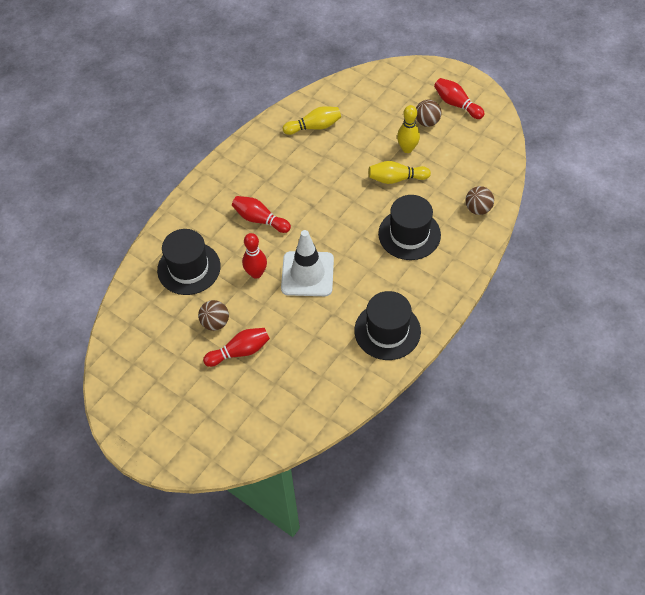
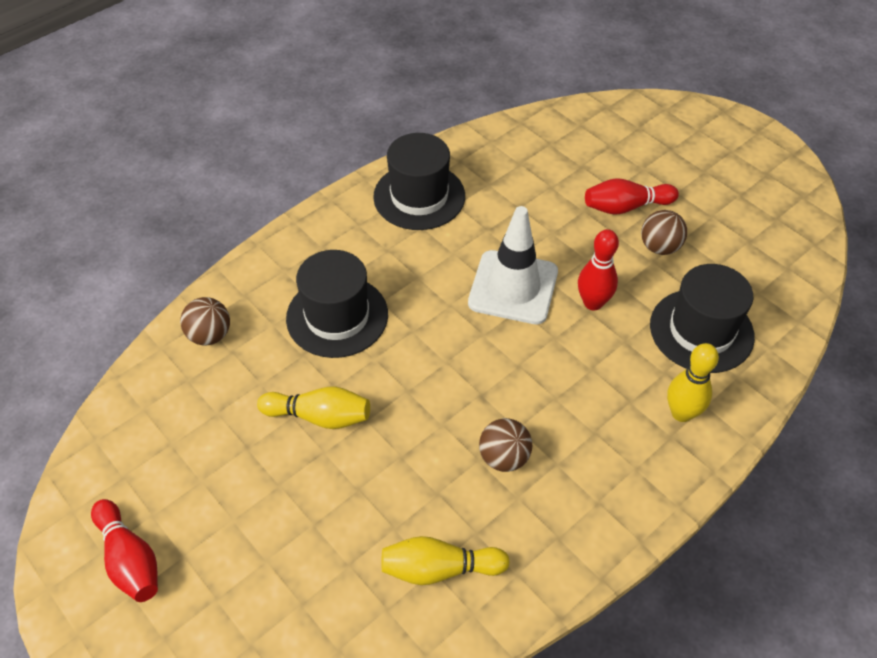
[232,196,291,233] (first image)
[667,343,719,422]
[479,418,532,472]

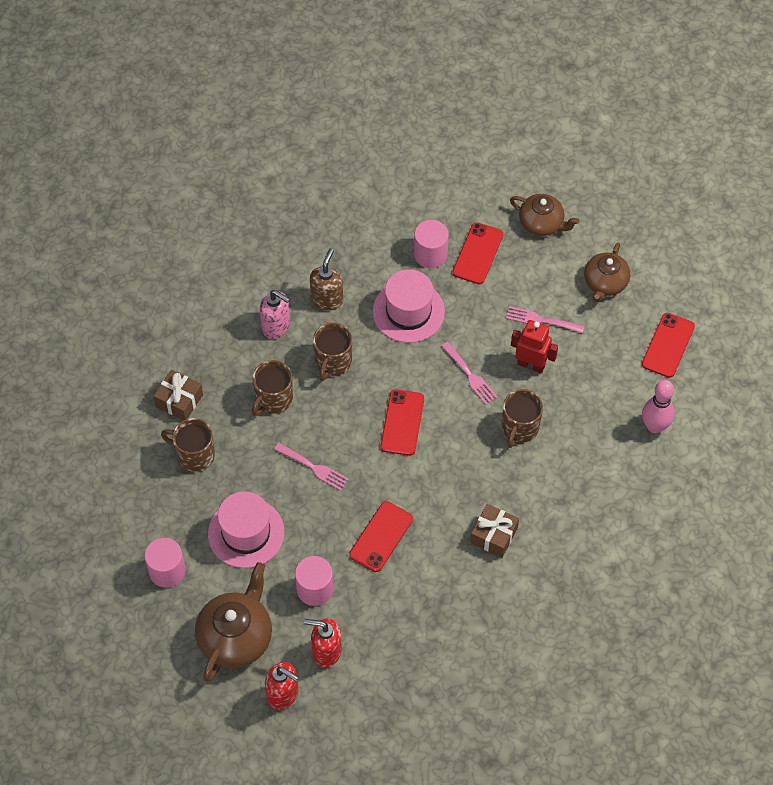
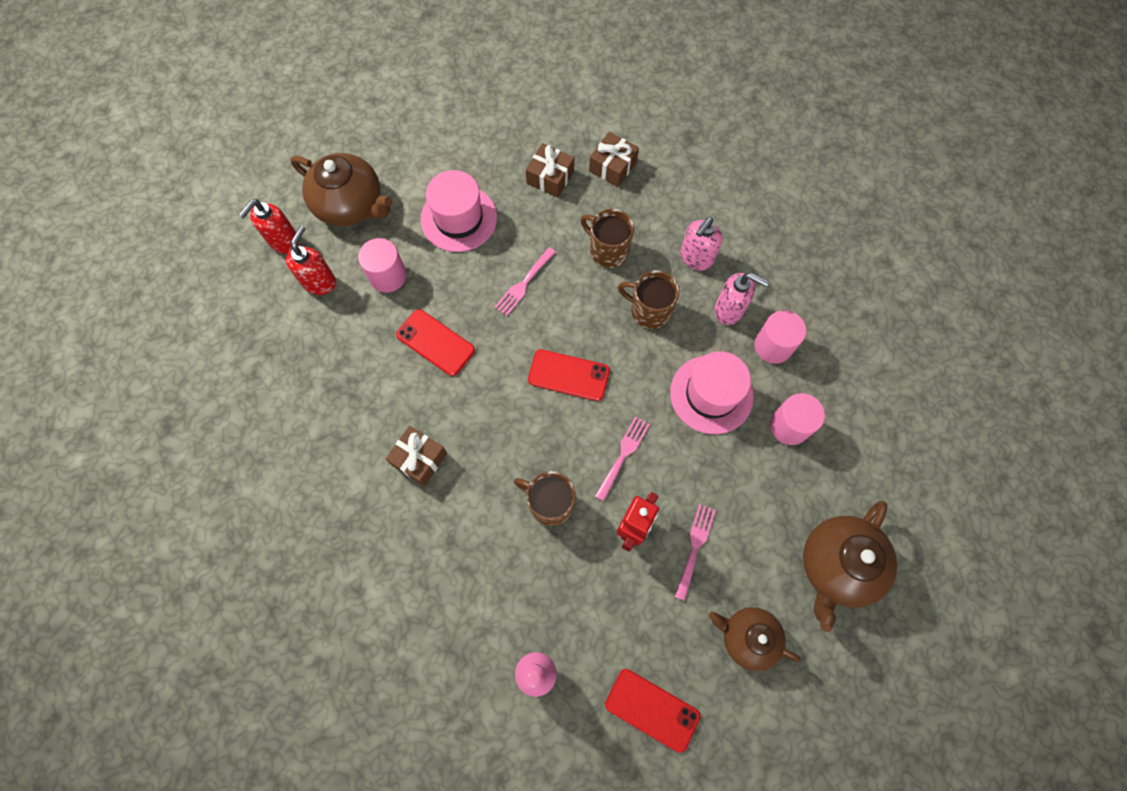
[755,310,806,364]
[526,143,574,198]
[714,273,769,325]
[595,416,650,501]
[452,222,503,284] (first image)
[803,501,898,632]

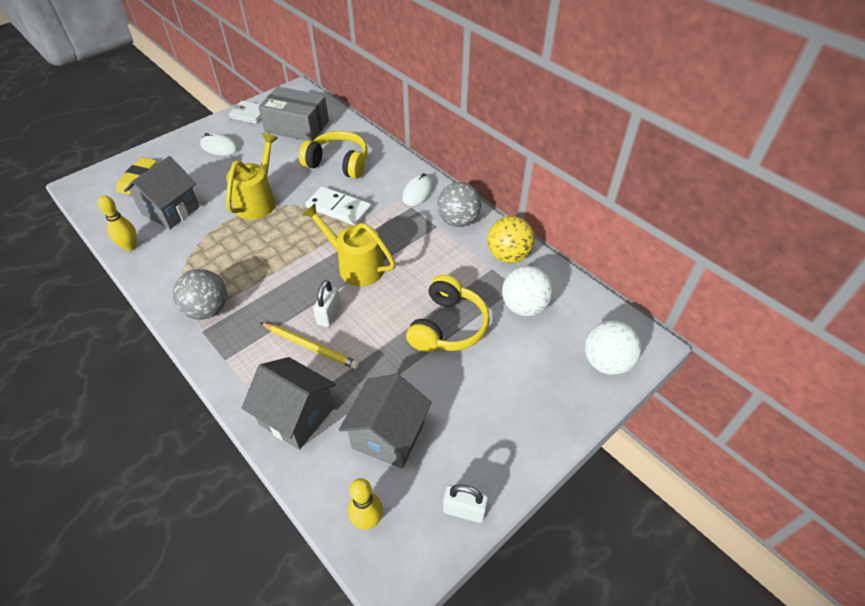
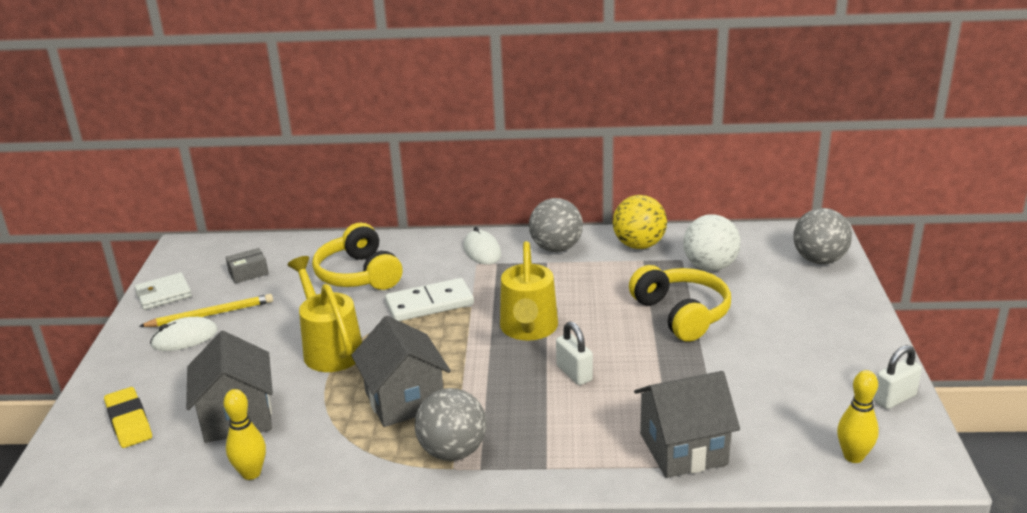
[226,248,269,284]
[139,294,273,327]
[312,223,403,290]
[500,241,558,341]
[351,316,451,427]
[793,208,852,264]

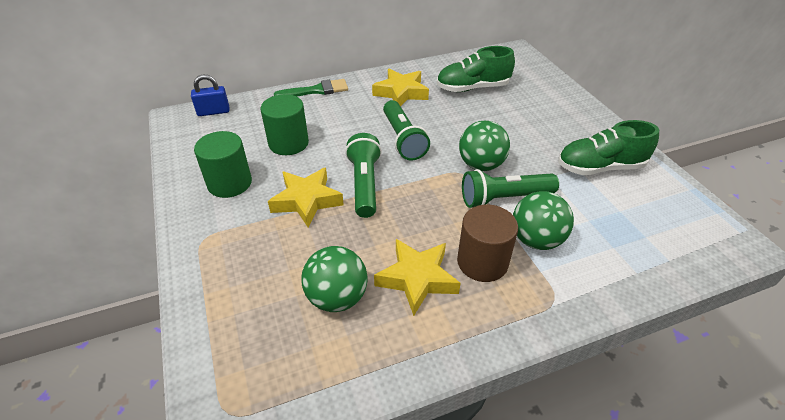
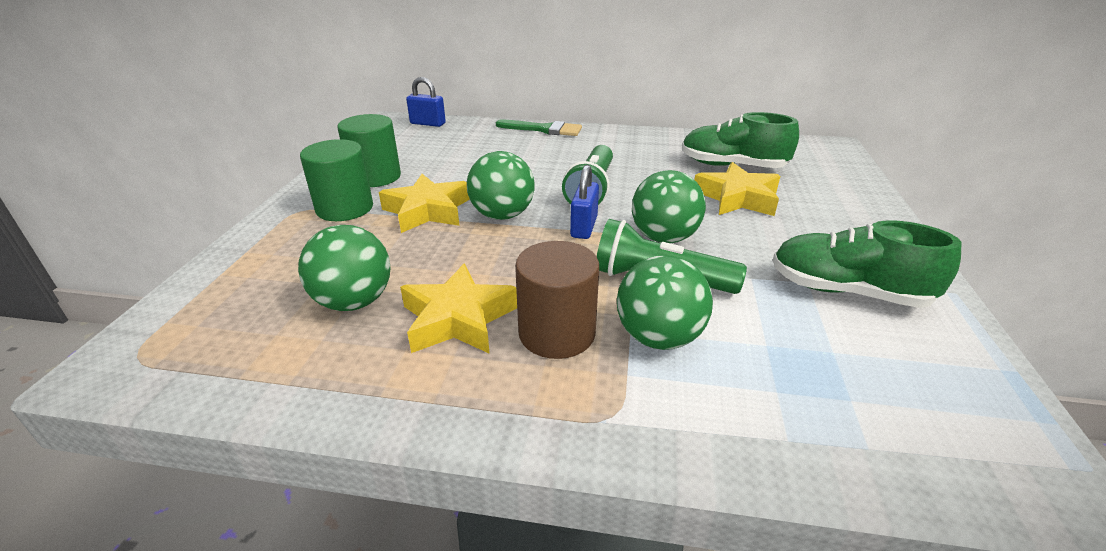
[300,139,373,221]
[467,151,535,220]
[694,162,780,216]
[570,165,599,239]

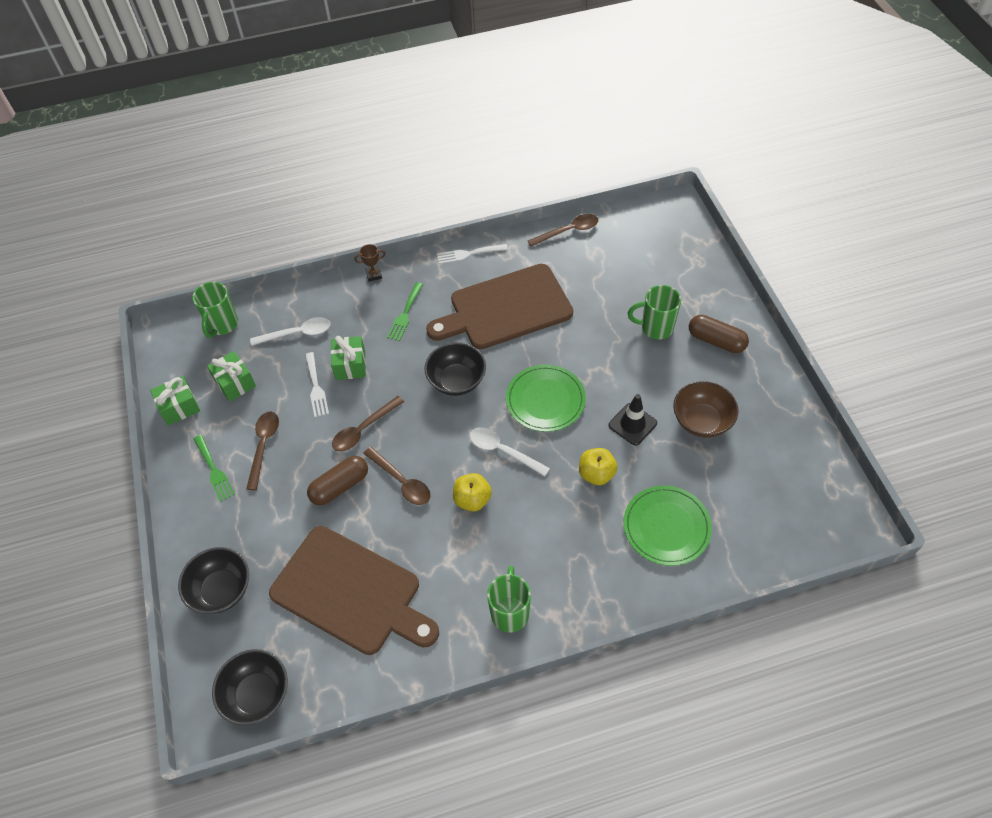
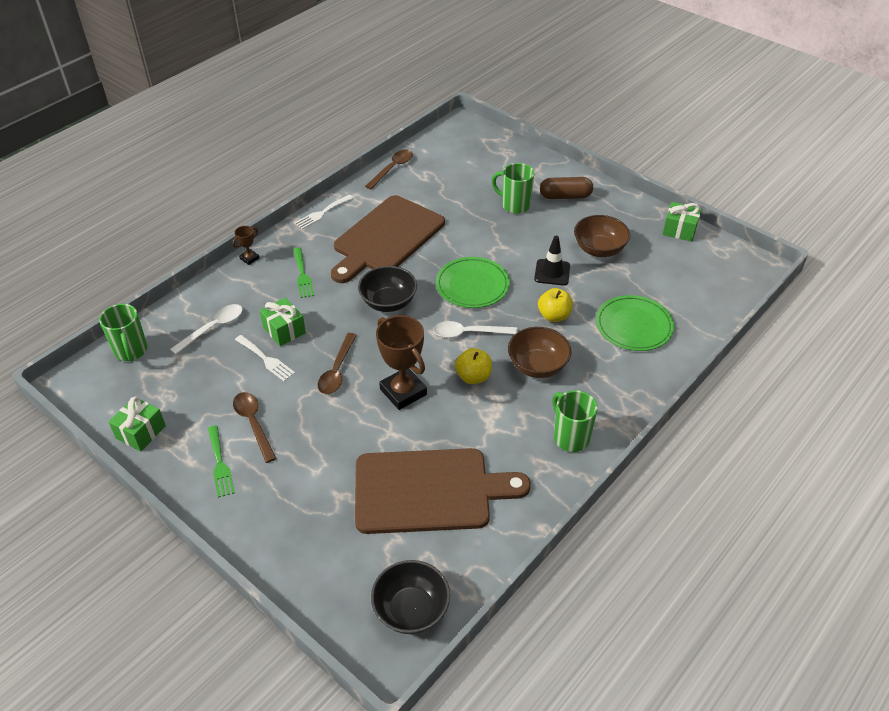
[178,547,249,614] (first image)
[208,425,235,498]
[663,202,702,242]
[307,456,368,505] (first image)
[376,315,427,410]
[492,163,534,214]
[508,327,572,378]

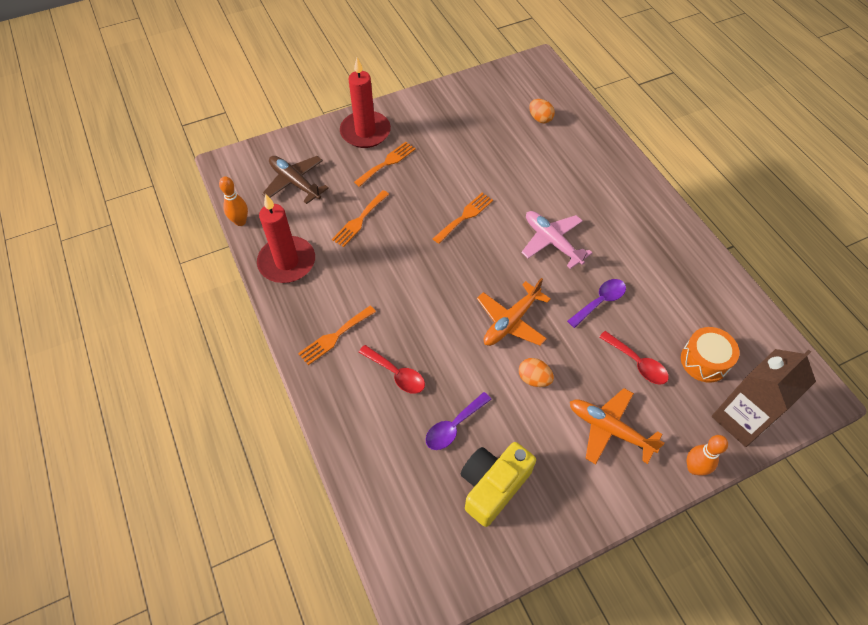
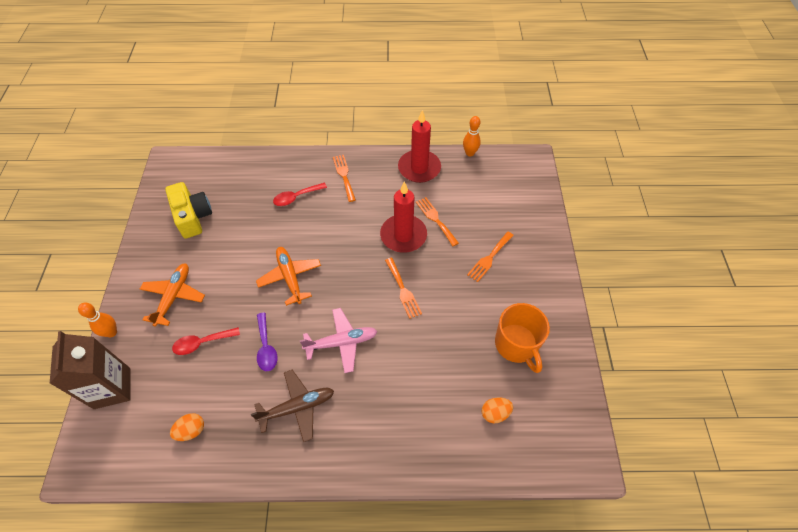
[251,370,334,442]
[380,182,427,253]
[467,232,514,282]
[425,392,492,450] (first image)
[170,413,204,441]
[140,263,205,327]
[681,327,739,383] (first image)
[495,303,550,373]

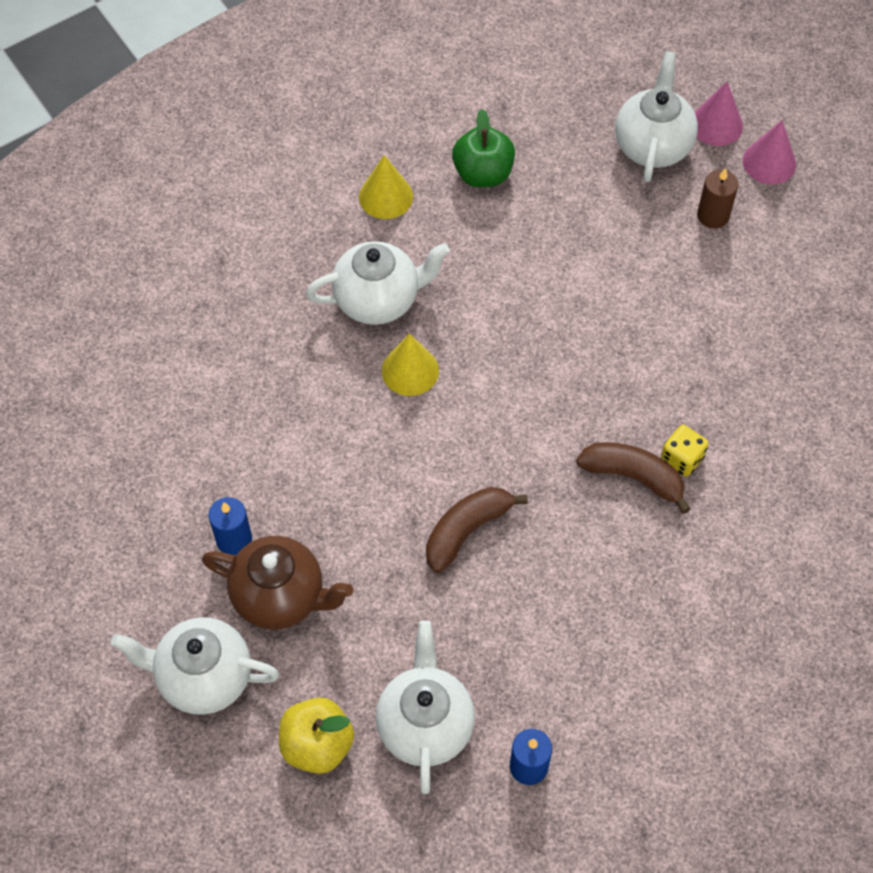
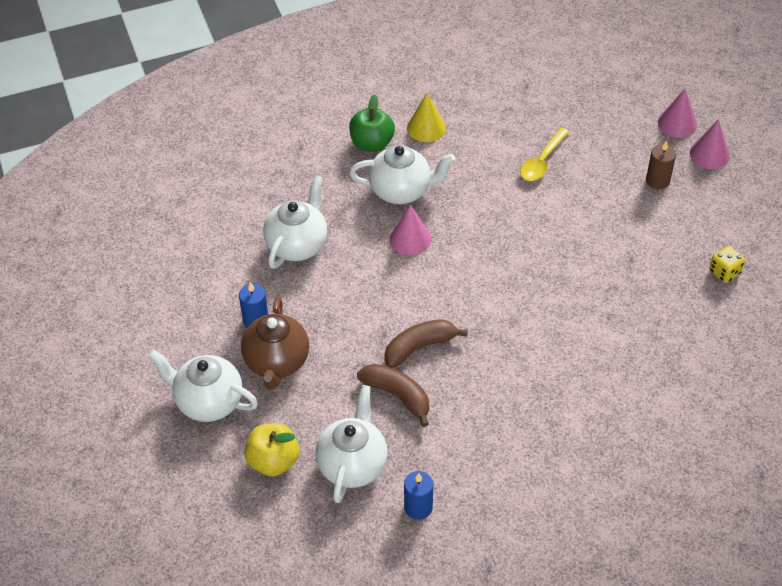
[241,297,309,389]
[390,205,431,255]
[349,95,395,152]
[357,364,429,427]
[263,175,327,269]
[709,246,745,283]
[520,128,569,181]

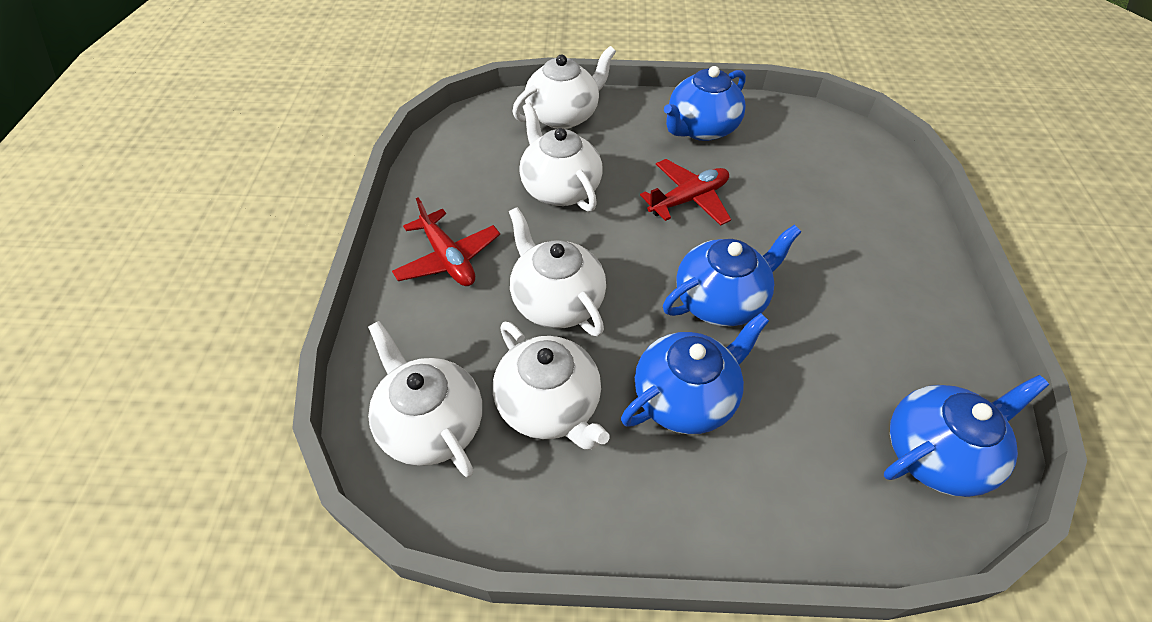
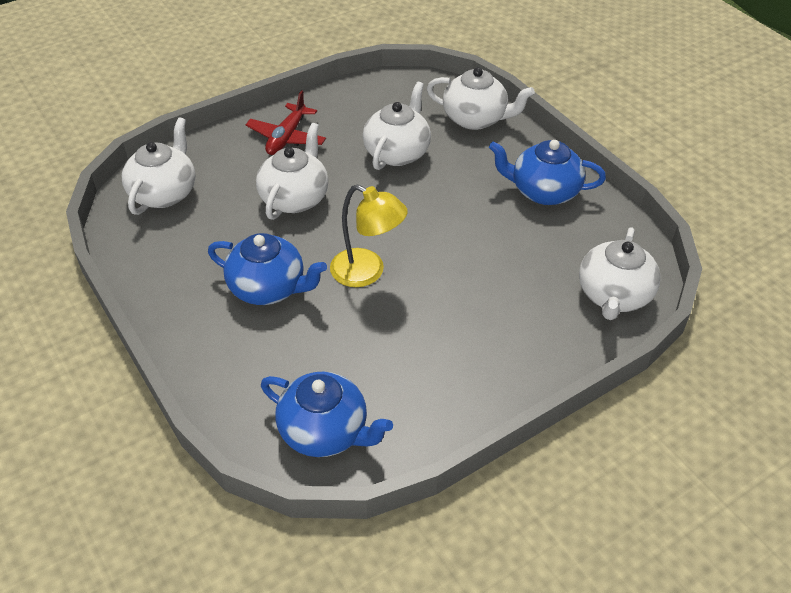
[579,227,661,320]
[640,159,731,226] (first image)
[330,185,408,287]

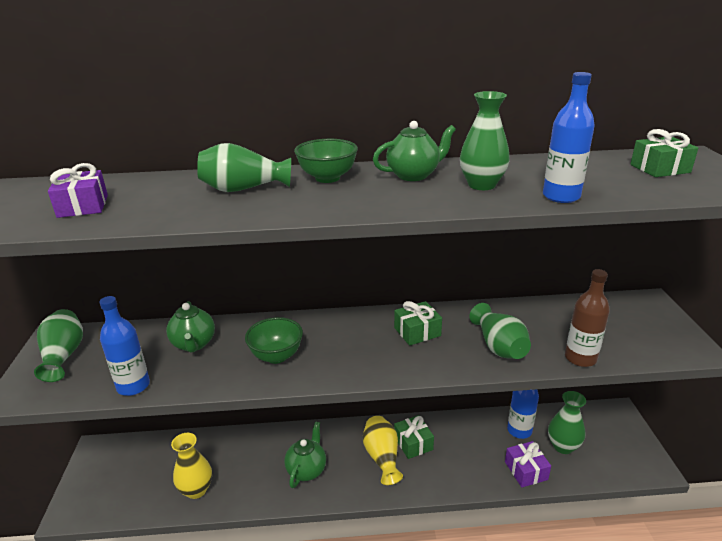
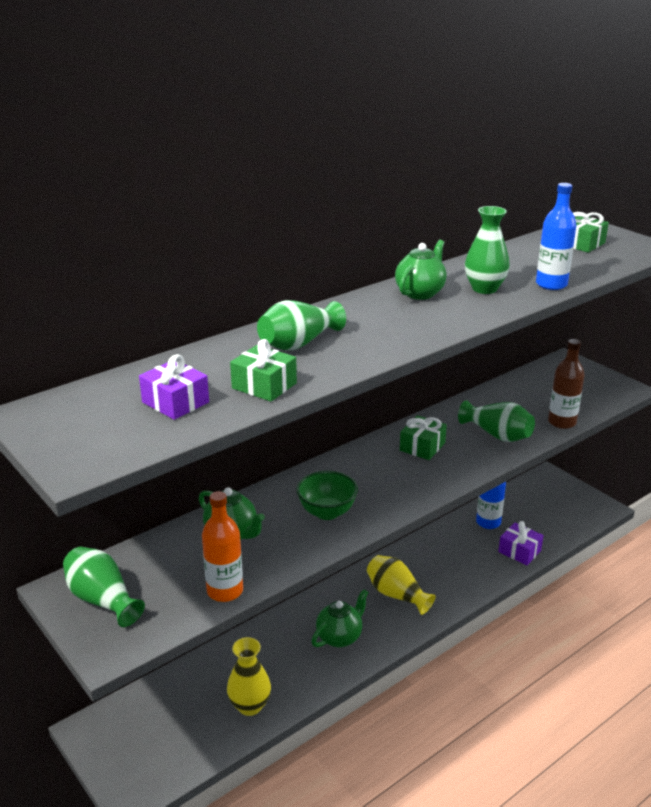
[202,491,243,602]
[311,589,368,647]
[294,139,358,183] (first image)
[230,339,297,402]
[548,391,586,454] (first image)

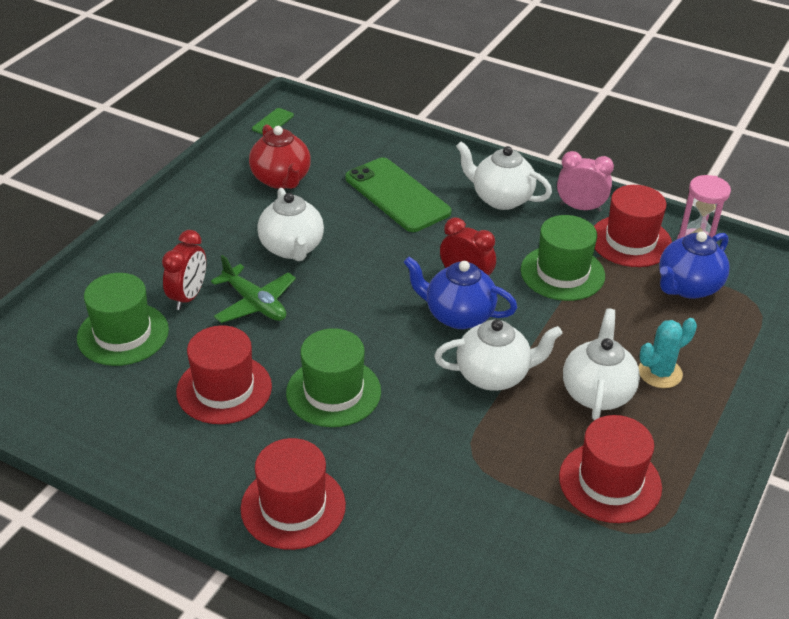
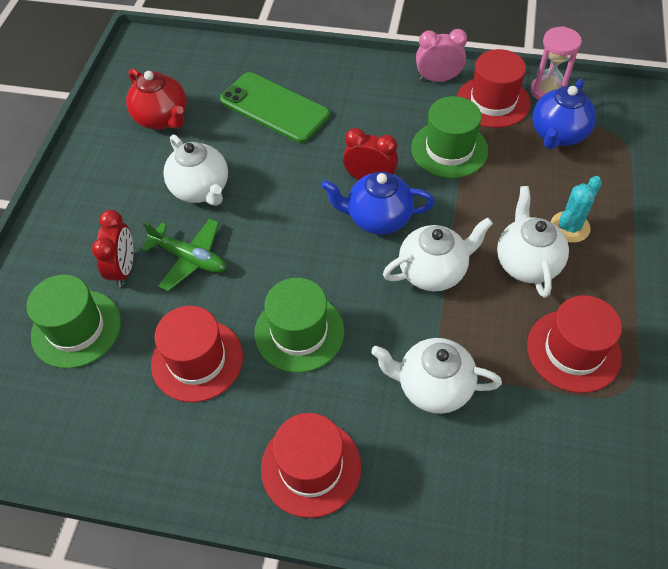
[252,108,294,134] (first image)
[371,338,502,414]

